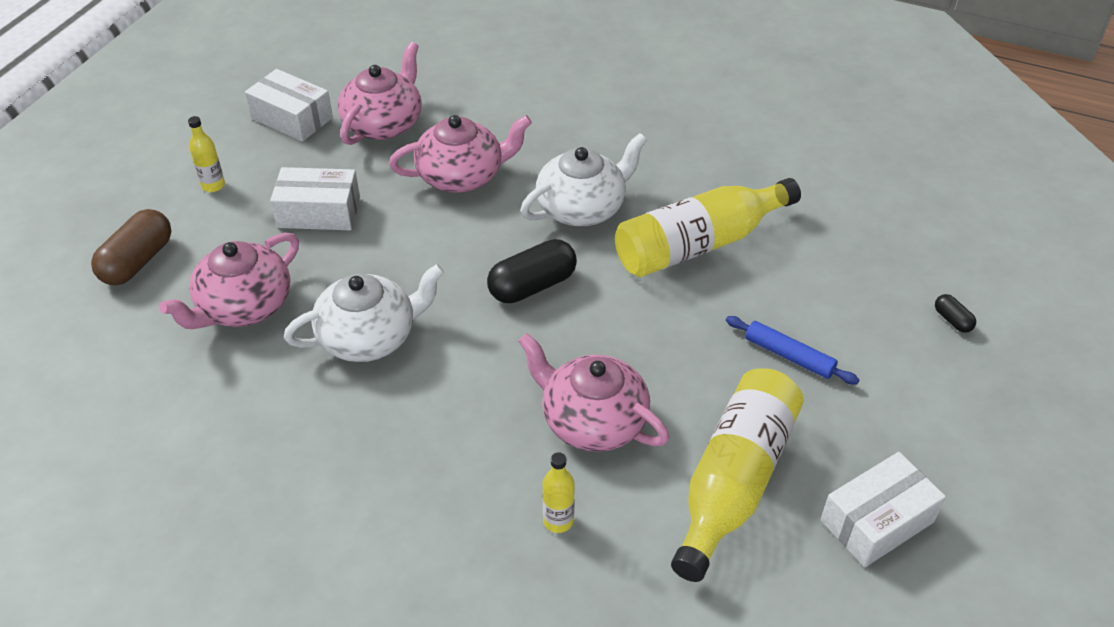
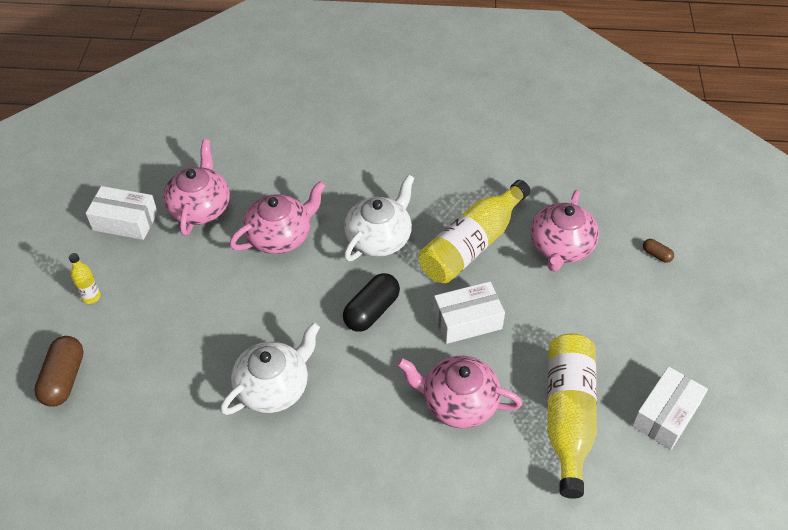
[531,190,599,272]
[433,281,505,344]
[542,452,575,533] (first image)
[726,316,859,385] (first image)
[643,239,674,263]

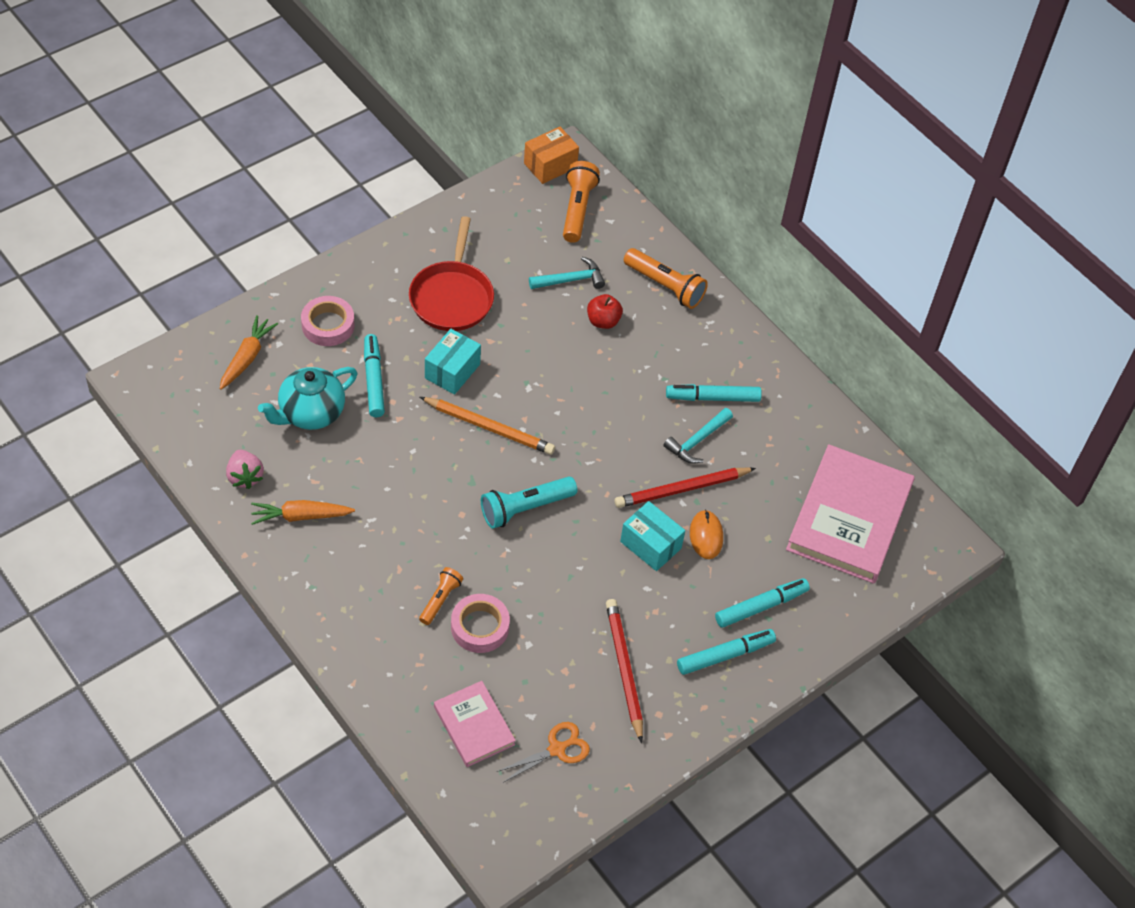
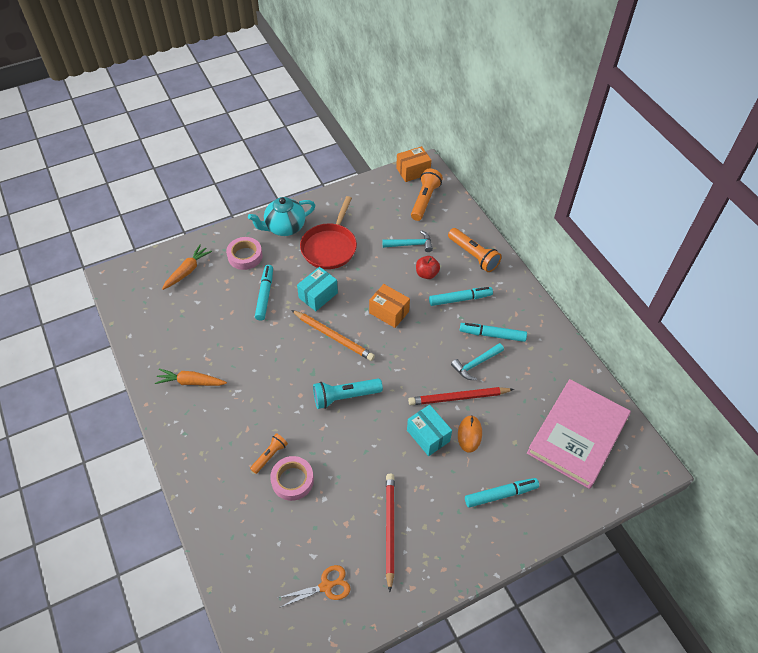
[226,450,264,489] (first image)
[248,197,315,236]
[434,681,516,767] (first image)
[429,287,493,306]
[369,284,410,328]

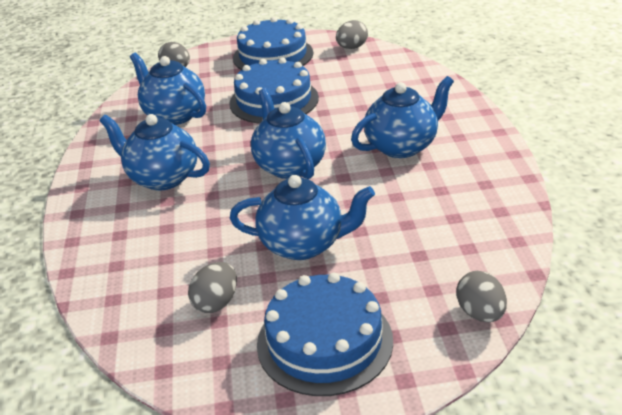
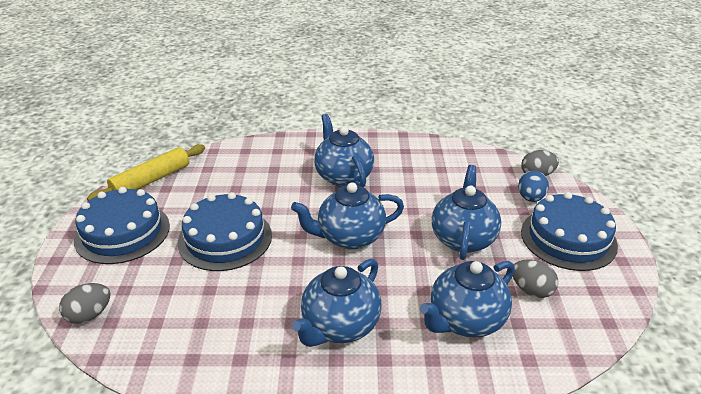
[420,261,515,337]
[87,144,205,201]
[518,170,549,202]

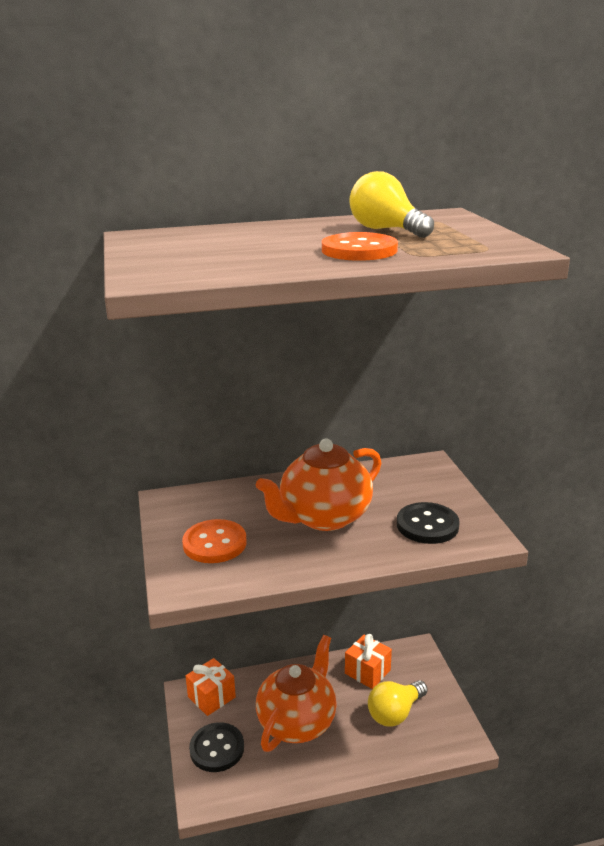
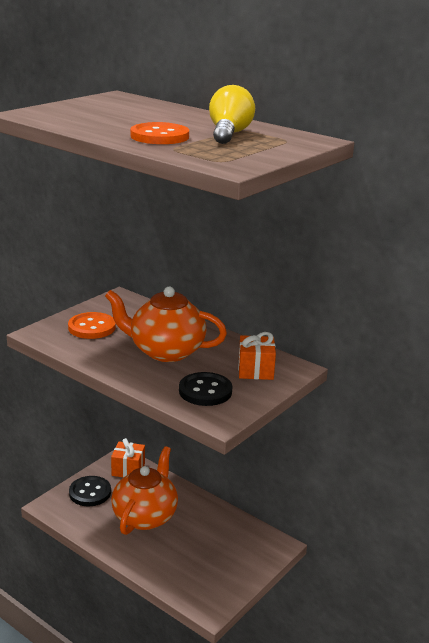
[111,446,178,535]
[238,332,276,380]
[368,680,428,727] (first image)

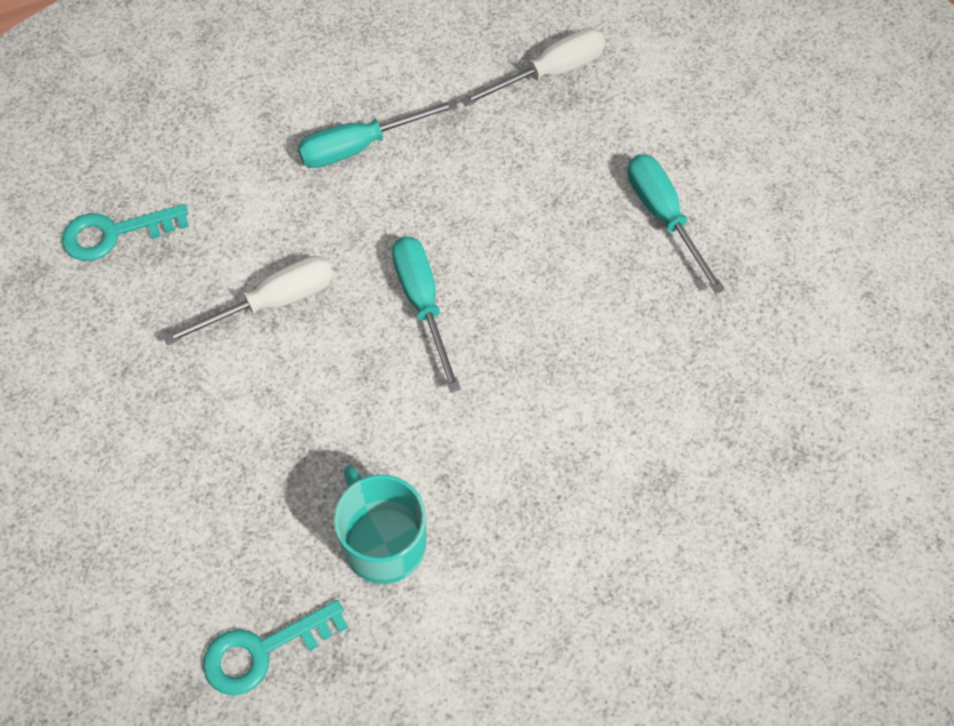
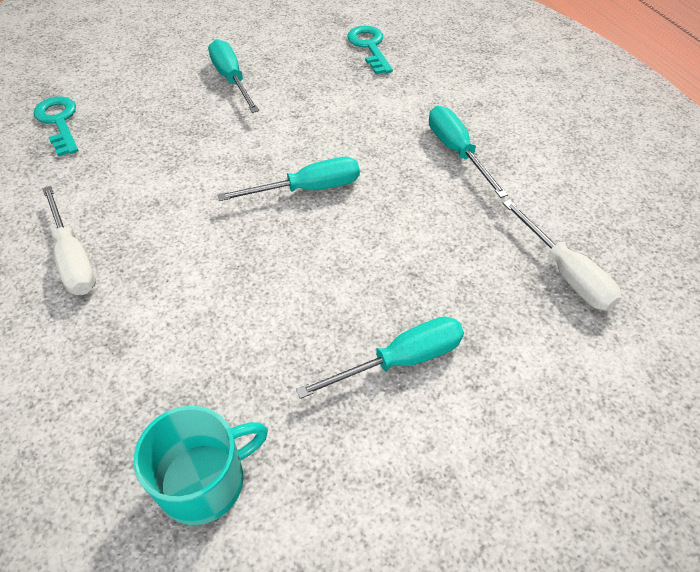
[42,186,96,295]
[134,406,268,525]
[208,39,259,113]

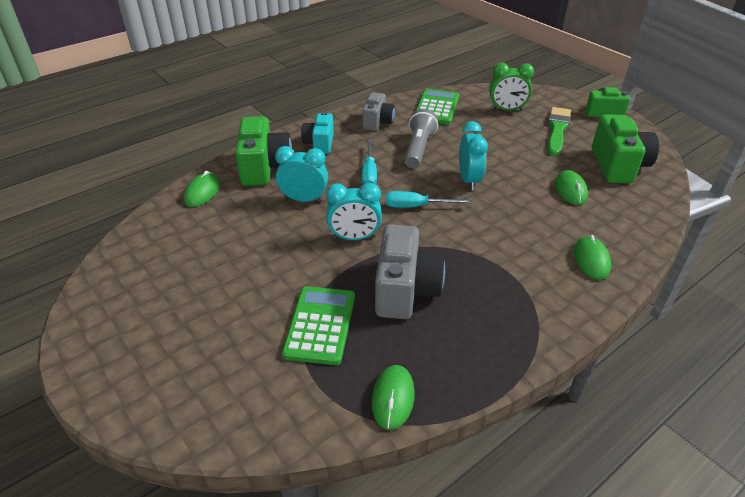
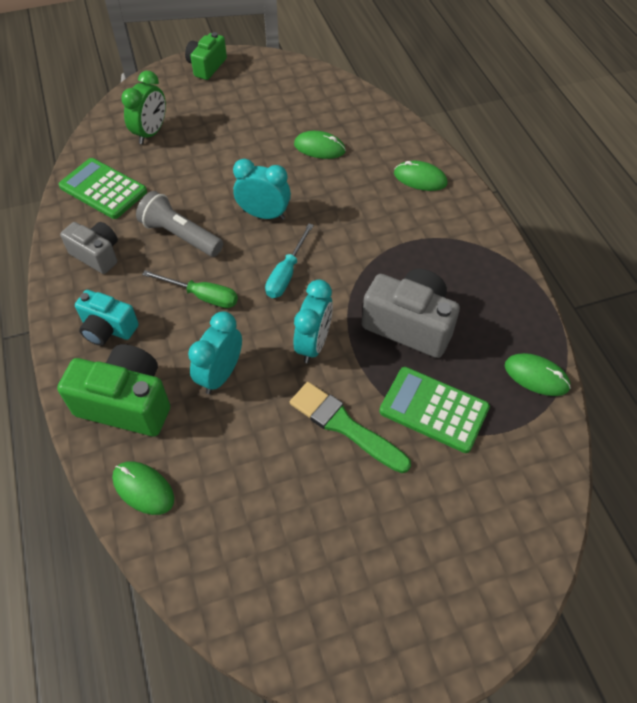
[142,270,238,308]
[290,382,411,473]
[592,115,659,183] (first image)

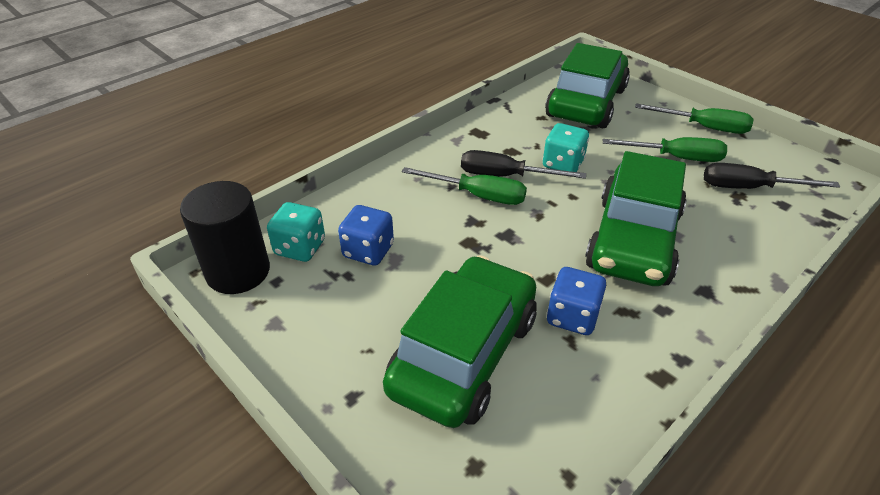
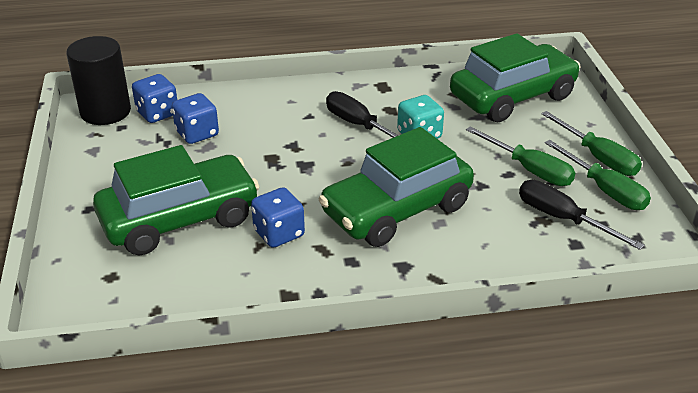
[132,74,177,123]
[544,140,651,210]

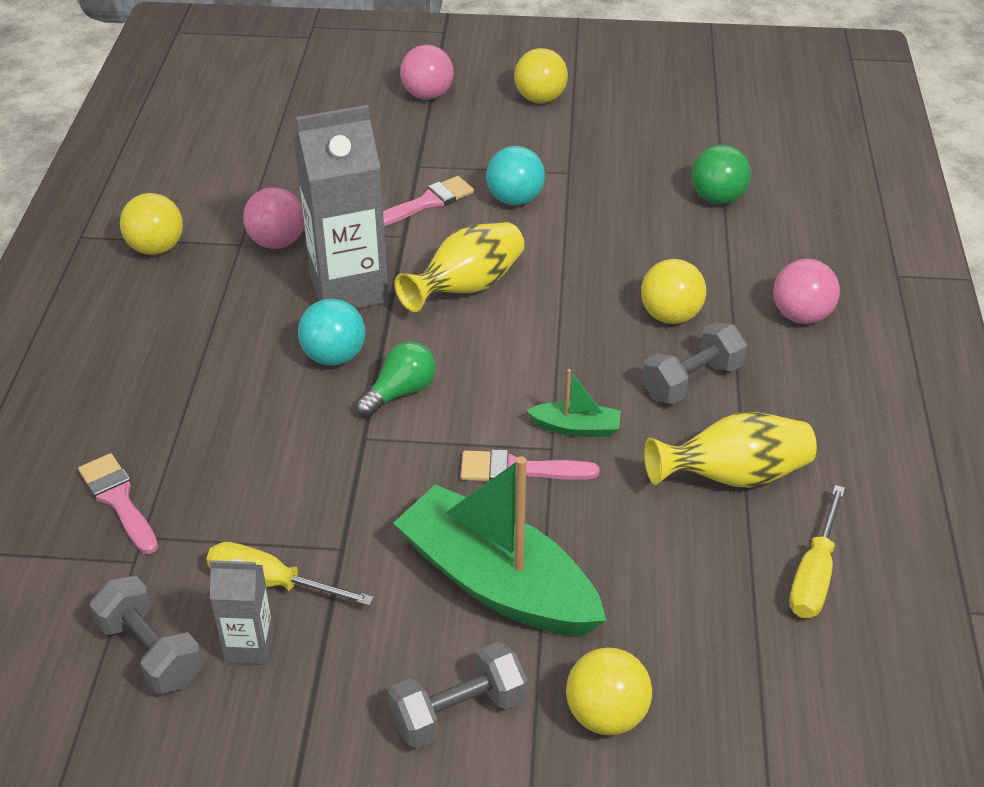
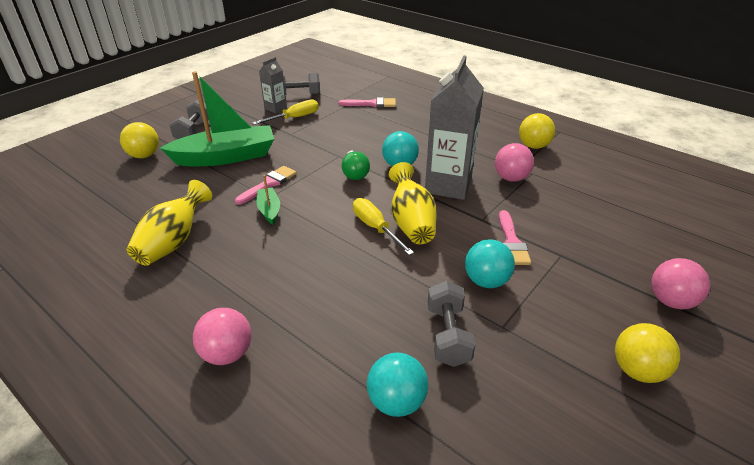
[257,175,280,224]
[641,259,706,324] (first image)
[428,281,475,367]
[367,353,428,417]
[353,198,414,255]

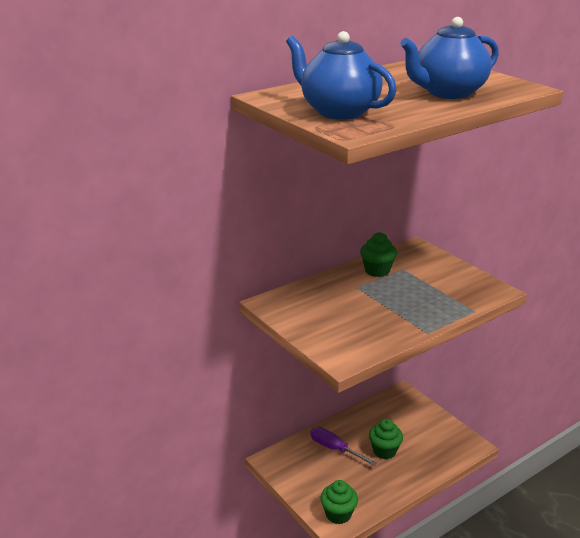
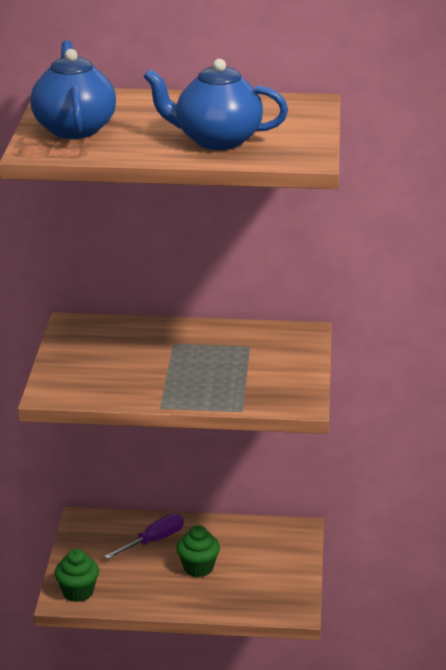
[104,514,184,559]
[360,232,397,277] (first image)

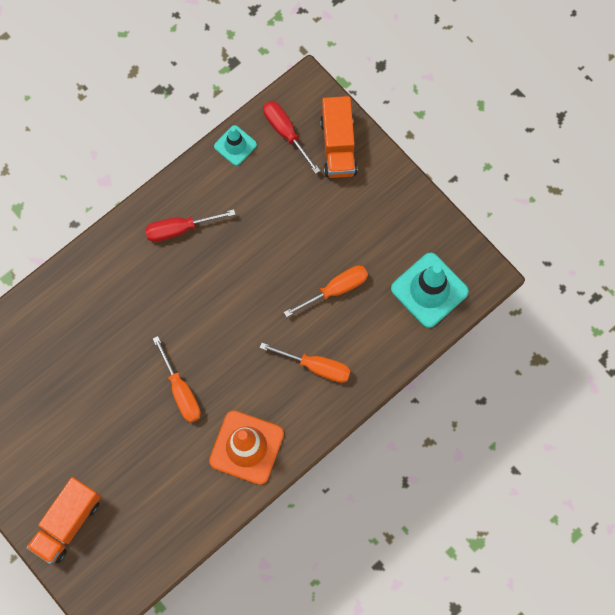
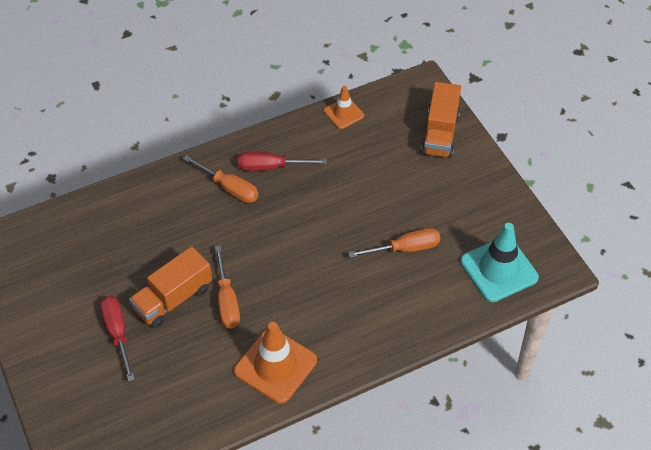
[129,246,212,328]
[324,86,364,129]
[183,155,258,203]
[100,296,135,382]

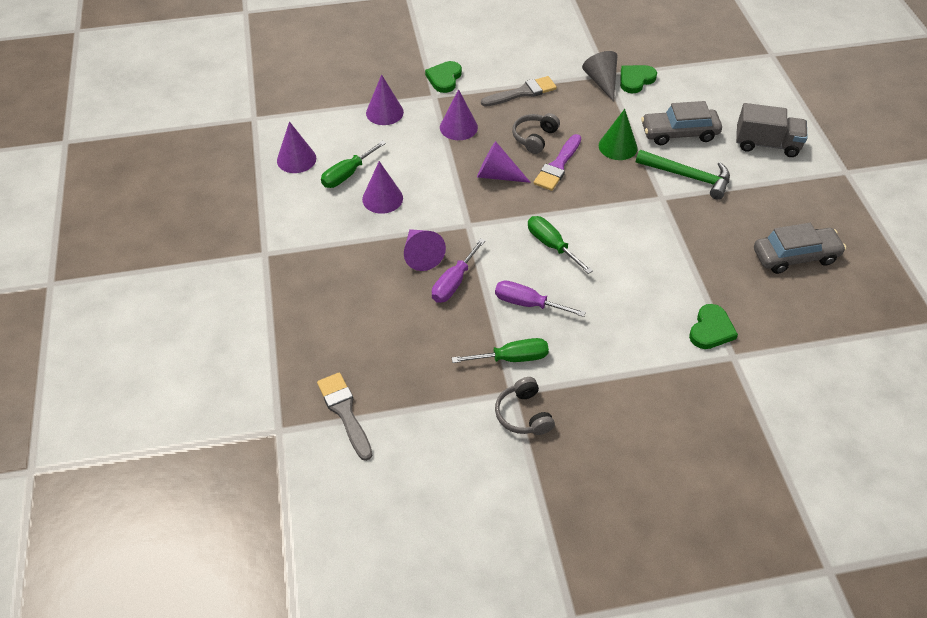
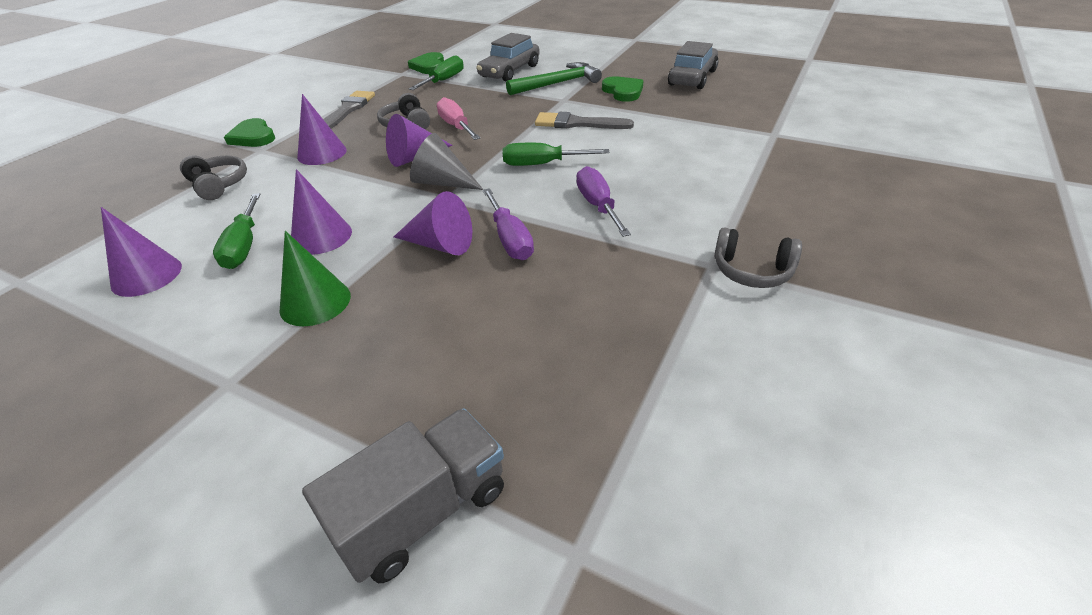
[535,112,634,129]
[180,155,247,200]
[409,55,464,90]
[577,166,631,237]
[437,97,480,140]
[410,133,484,190]
[279,231,351,326]
[602,76,644,102]
[302,408,504,583]

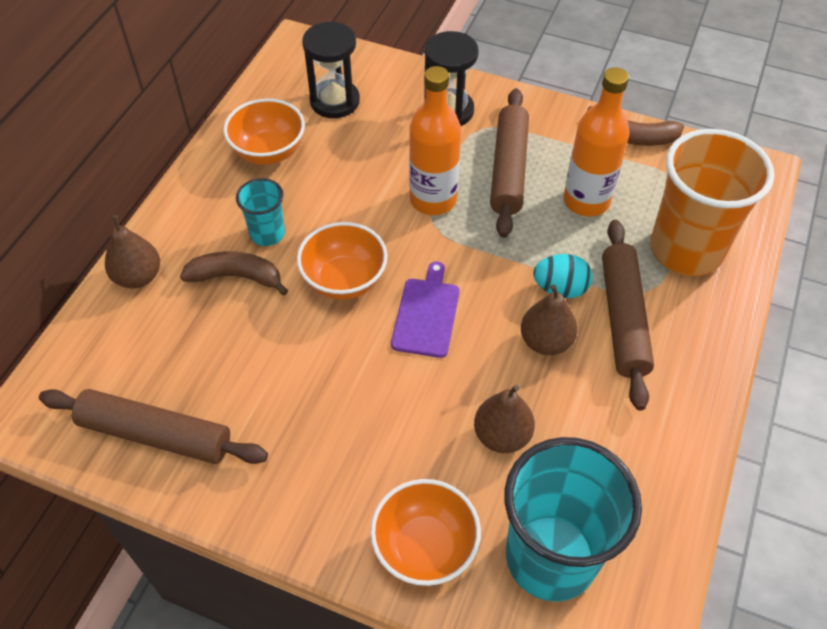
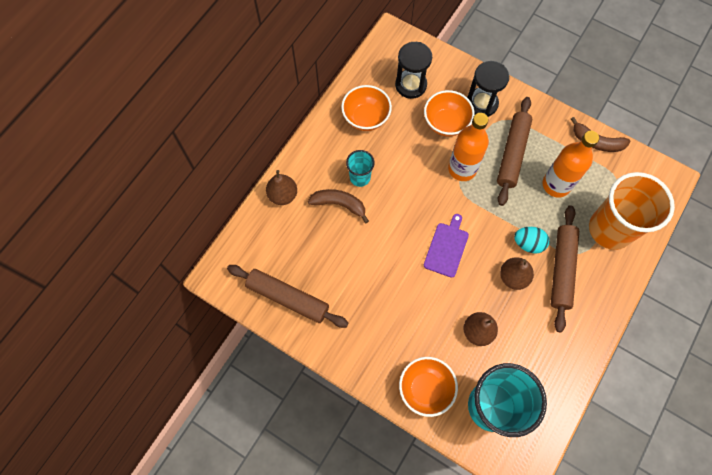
[424,90,475,136]

